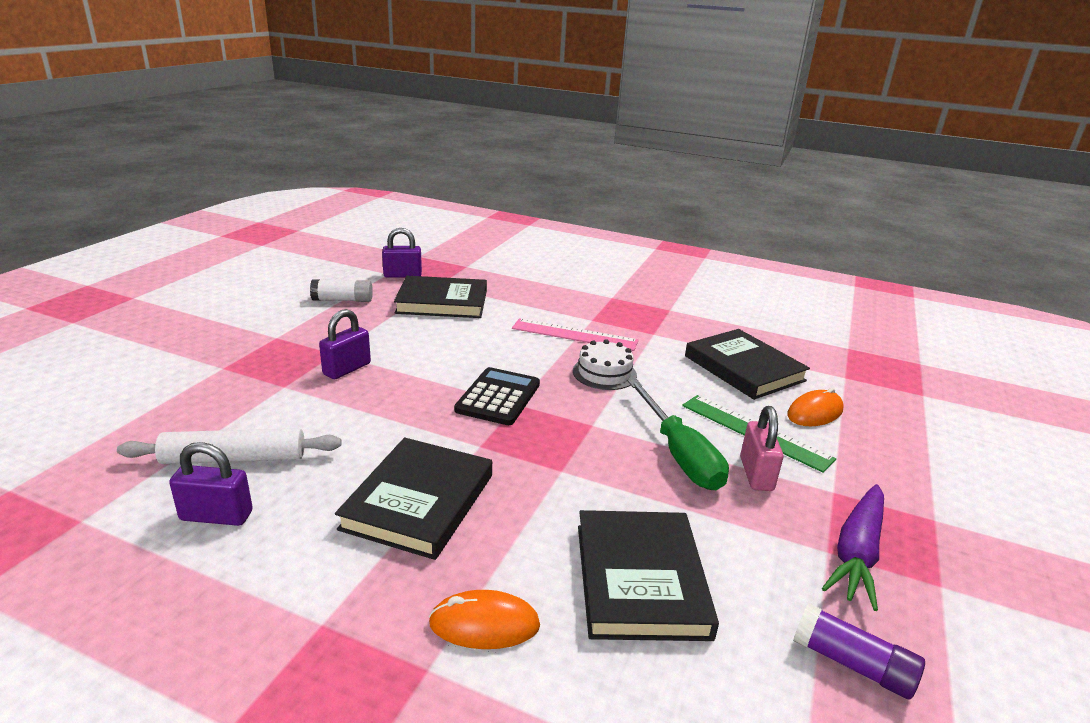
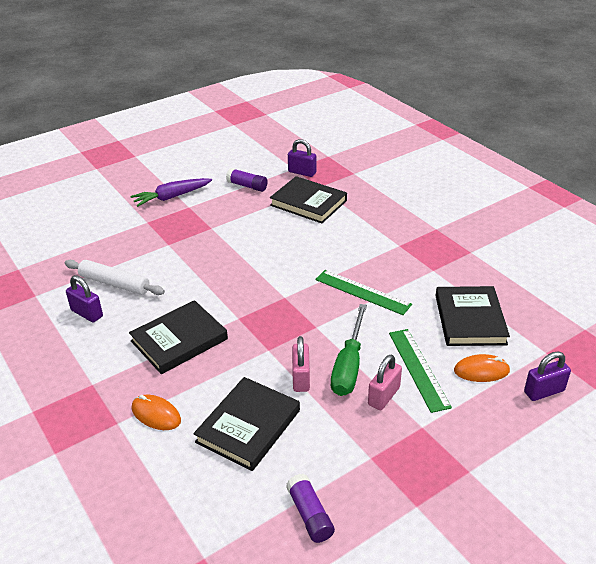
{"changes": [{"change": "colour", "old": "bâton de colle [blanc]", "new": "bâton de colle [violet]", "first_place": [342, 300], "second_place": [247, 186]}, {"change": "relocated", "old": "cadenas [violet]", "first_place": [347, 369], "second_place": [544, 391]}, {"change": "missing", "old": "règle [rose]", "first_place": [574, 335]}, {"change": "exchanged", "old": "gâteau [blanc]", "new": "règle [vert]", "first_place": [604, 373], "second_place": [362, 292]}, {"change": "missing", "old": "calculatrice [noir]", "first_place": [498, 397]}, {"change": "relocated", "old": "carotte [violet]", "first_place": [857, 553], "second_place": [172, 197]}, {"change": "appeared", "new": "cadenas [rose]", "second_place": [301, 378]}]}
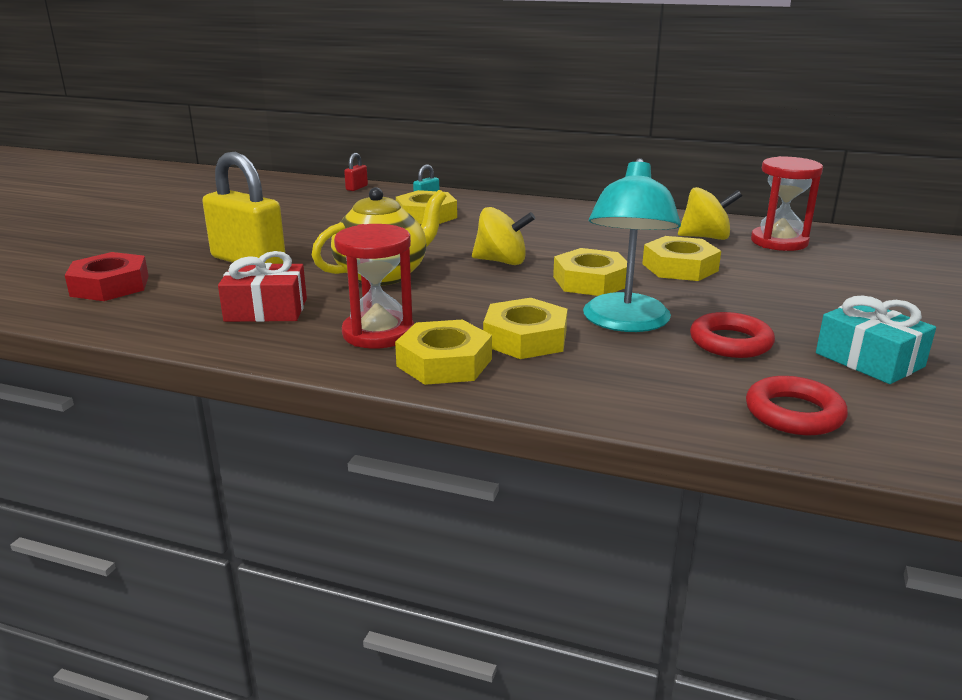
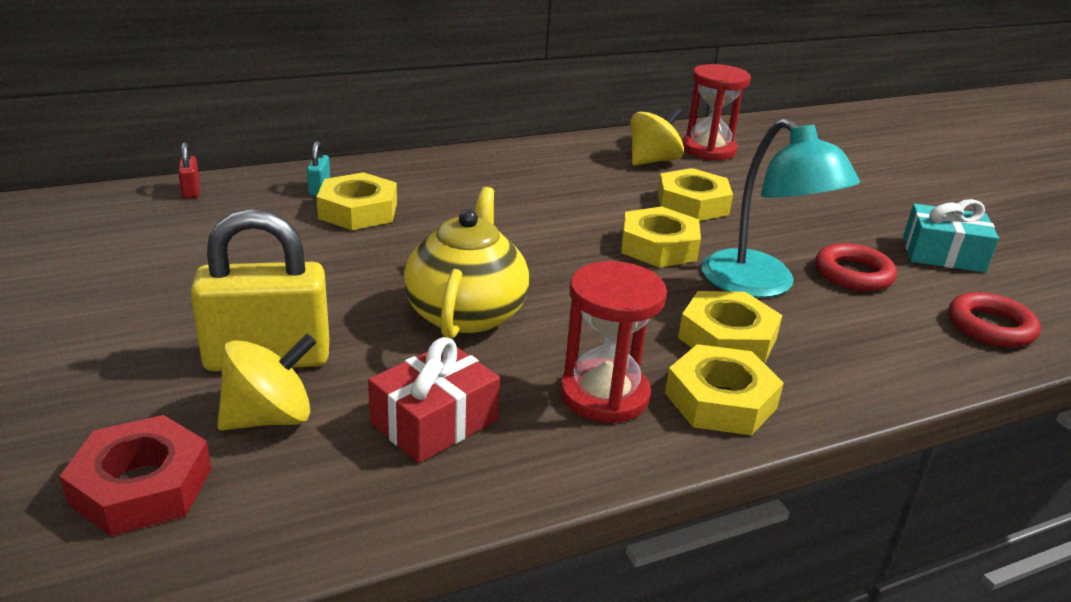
{"changes": [{"change": "relocated", "old": "toupie [jaune]", "first_place": [501, 261], "second_place": [269, 418]}]}
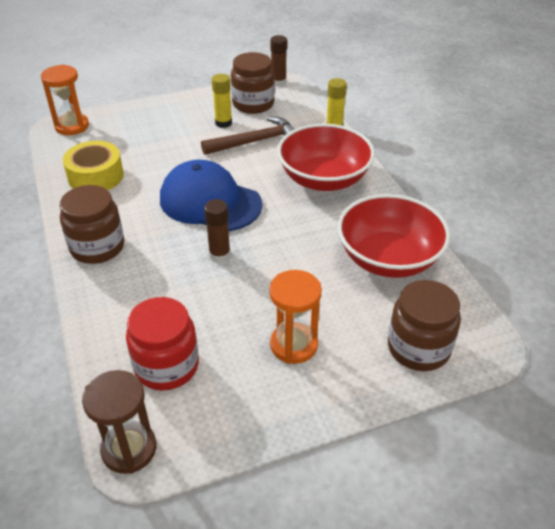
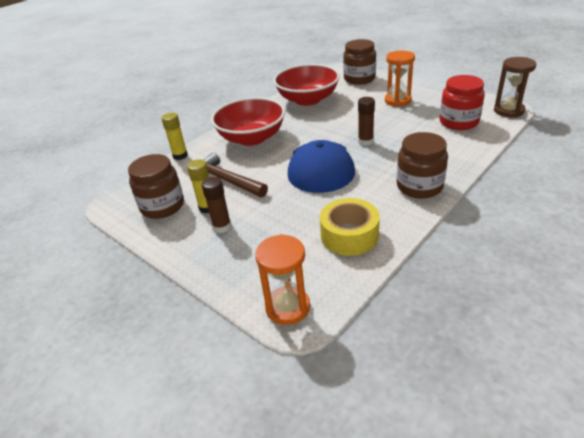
{"changes": [{"change": "relocated", "old": "bâton de colle [marron]", "first_place": [278, 82], "second_place": [222, 227]}]}
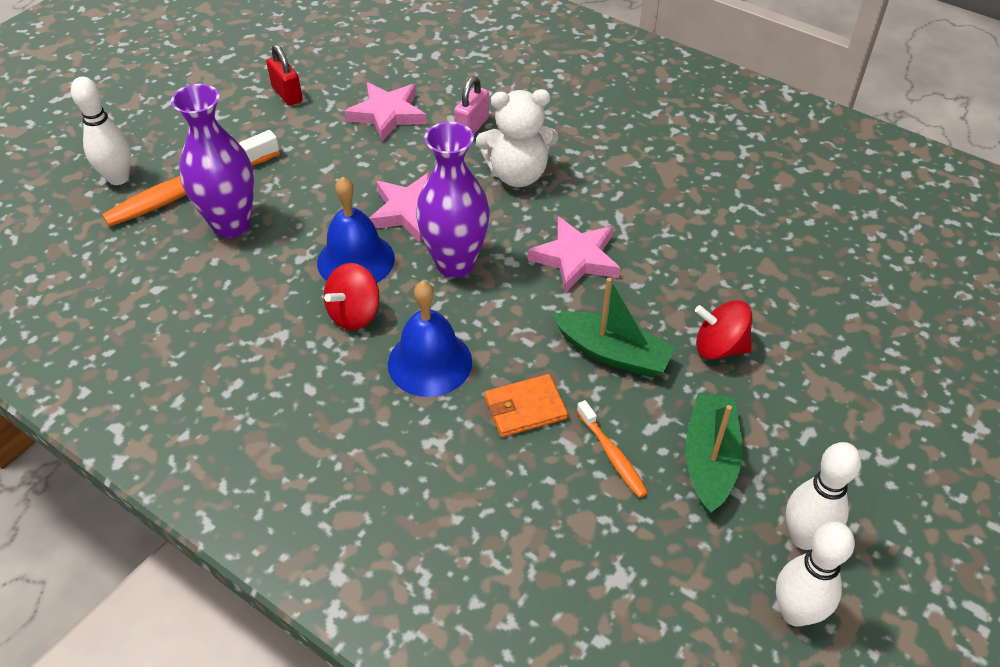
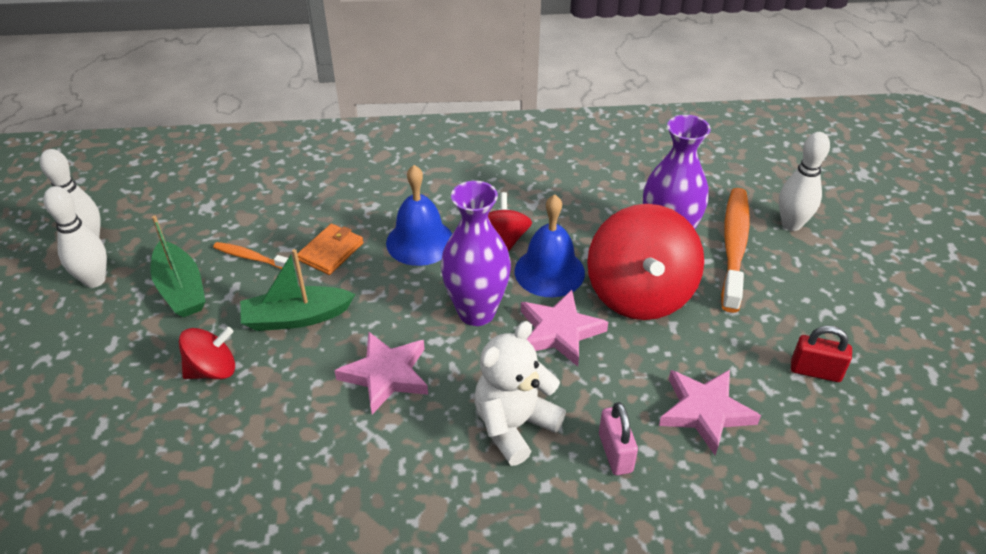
{"changes": [{"change": "appeared", "new": "toupie [rouge]", "second_place": [639, 294]}]}
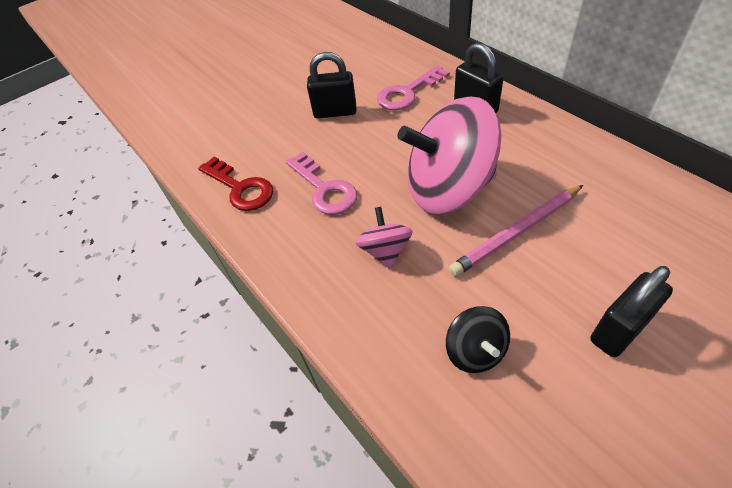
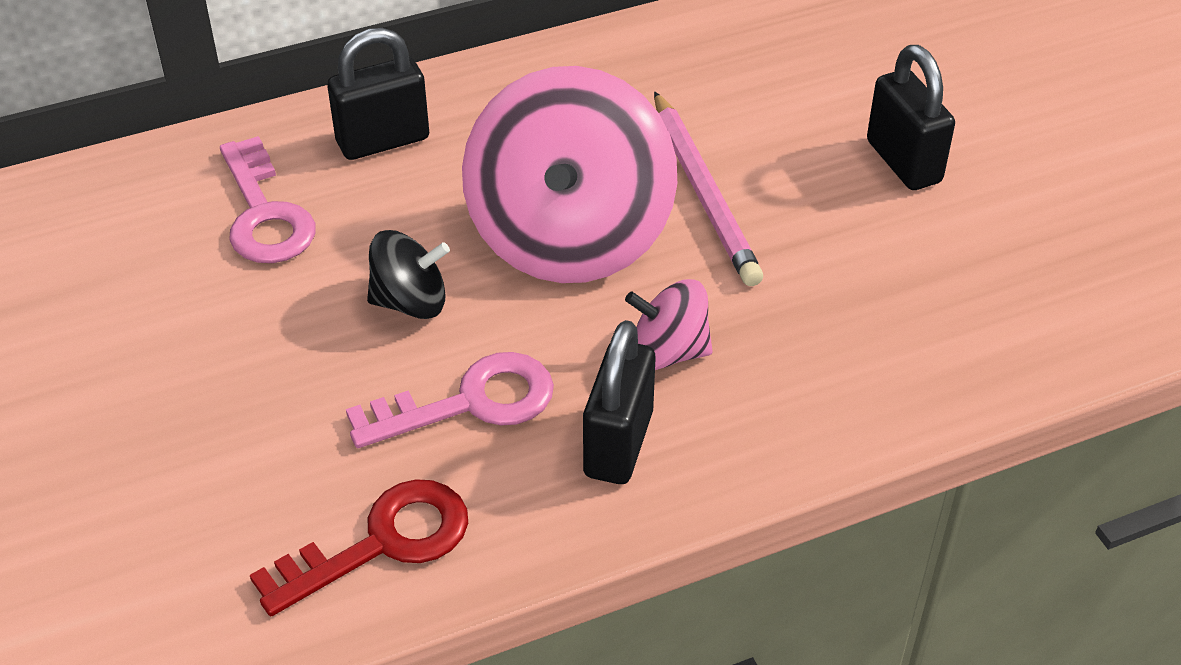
{"changes": [{"change": "relocated", "old": "cadenas [noir]", "first_place": [335, 112], "second_place": [618, 444]}, {"change": "relocated", "old": "toupie [noir]", "first_place": [475, 351], "second_place": [410, 302]}]}
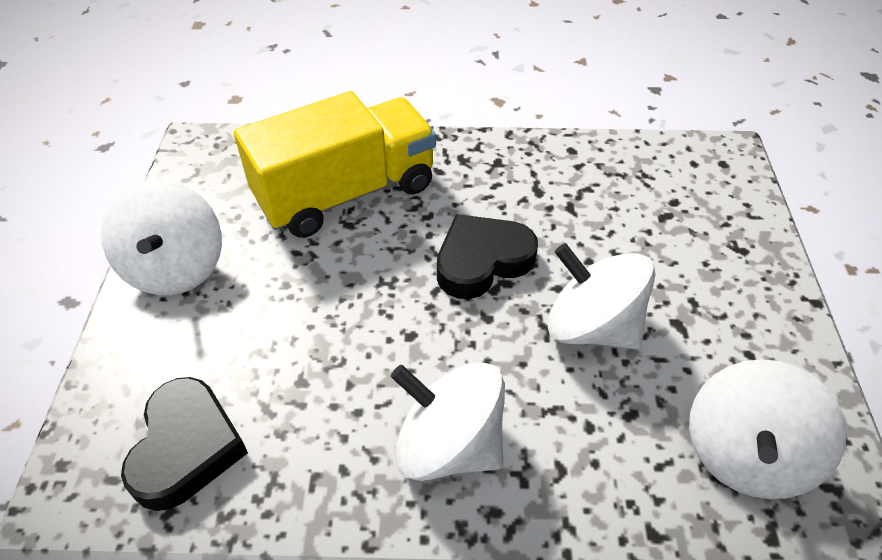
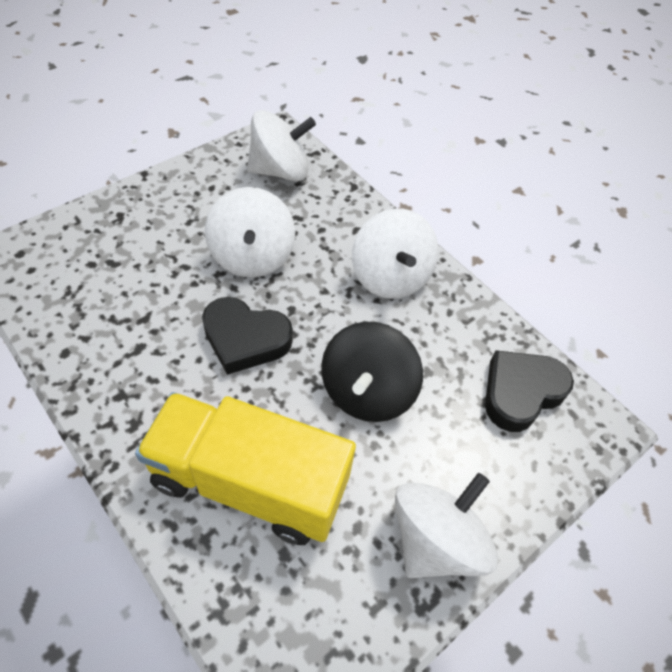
{"changes": [{"change": "appeared", "new": "toupie [noir]", "second_place": [367, 392]}]}
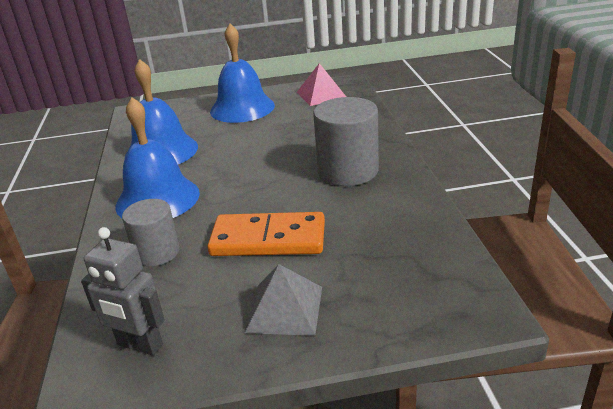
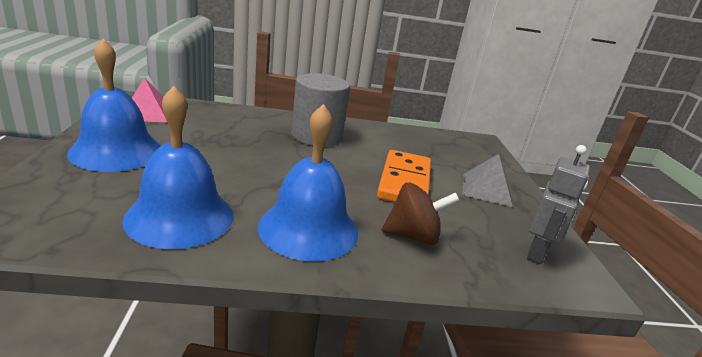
{"changes": [{"change": "exchanged", "old": "cylindre [gris]", "new": "toupie [marron]", "first_place": [157, 252], "second_place": [413, 236]}]}
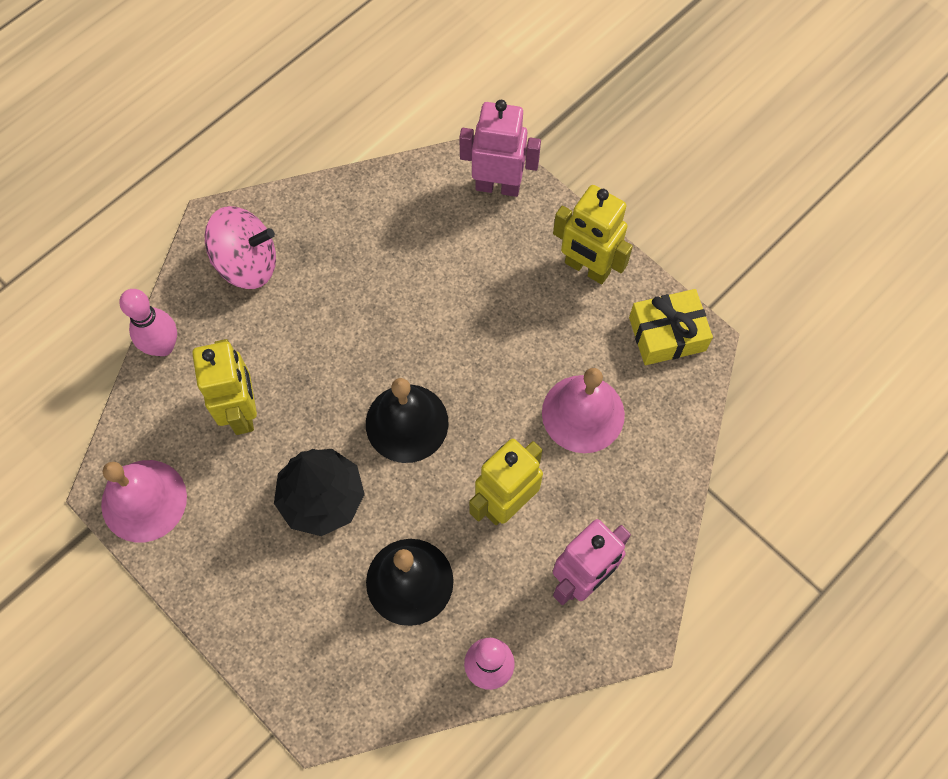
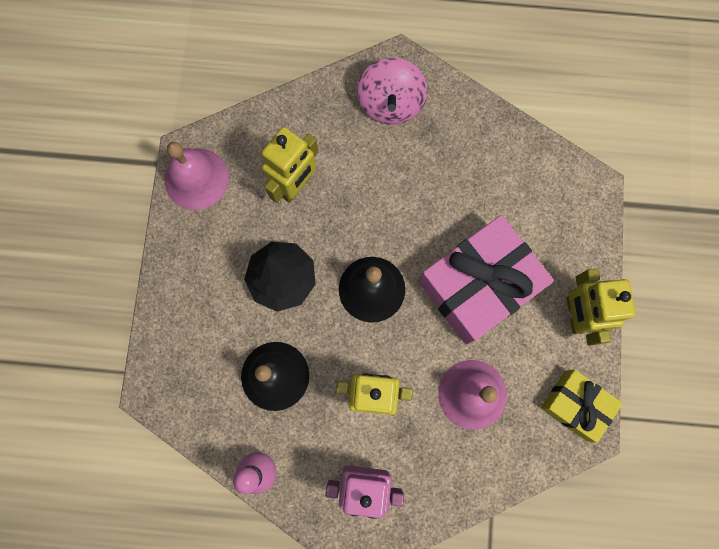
{"changes": [{"change": "missing", "old": "robot [rose]", "first_place": [498, 186]}, {"change": "spun", "old": "toupie [rose]", "first_place": [247, 263], "second_place": [390, 104], "degrees": 45}, {"change": "missing", "old": "quille [rose]", "first_place": [163, 346]}, {"change": "appeared", "new": "cadeau [rose]", "second_place": [478, 285]}]}
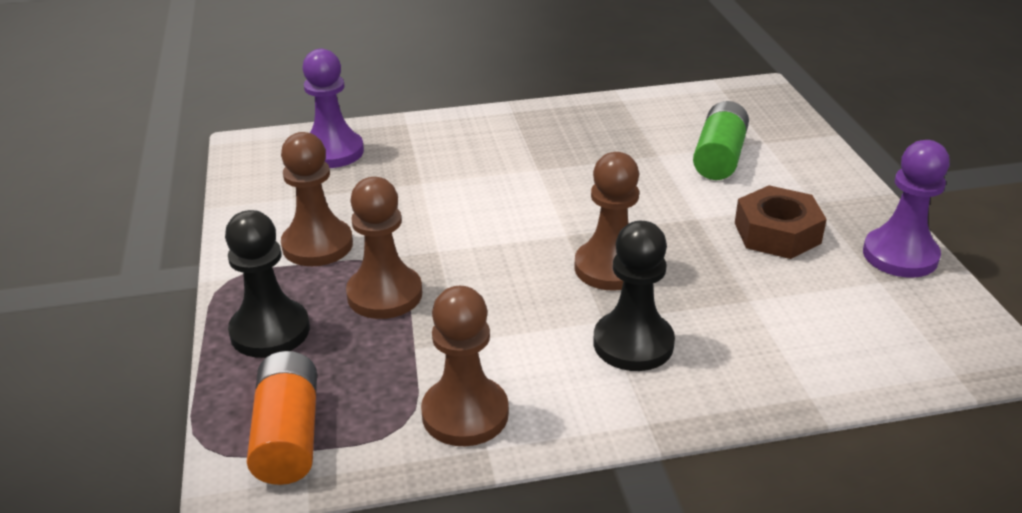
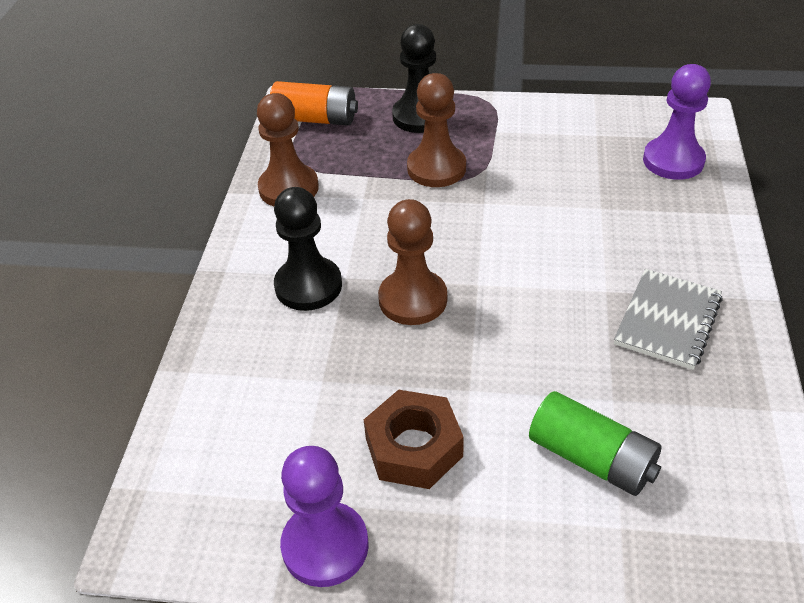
{"changes": [{"change": "missing", "old": "pion [marron]", "first_place": [317, 245]}, {"change": "appeared", "new": "carnet [gris]", "second_place": [667, 321]}]}
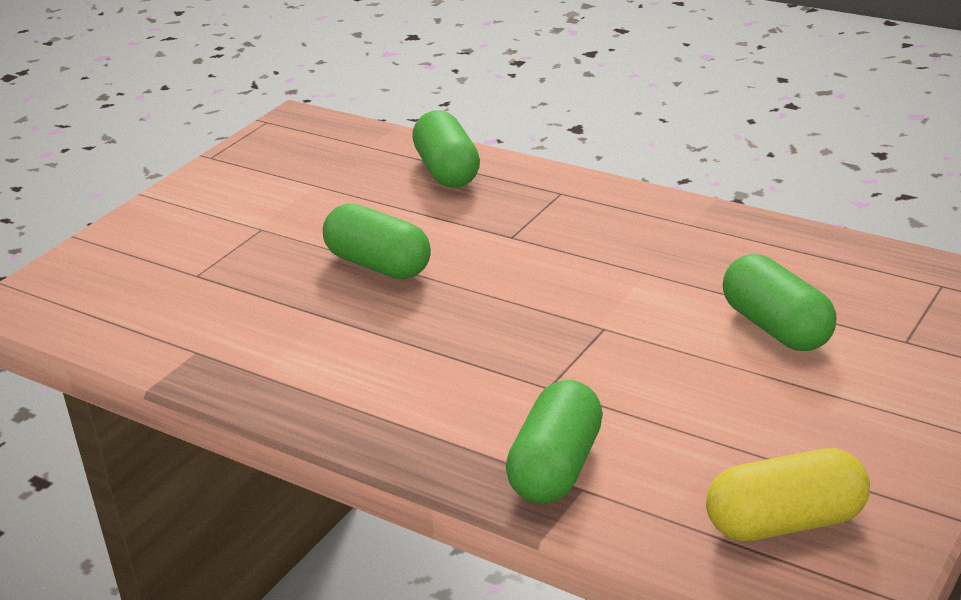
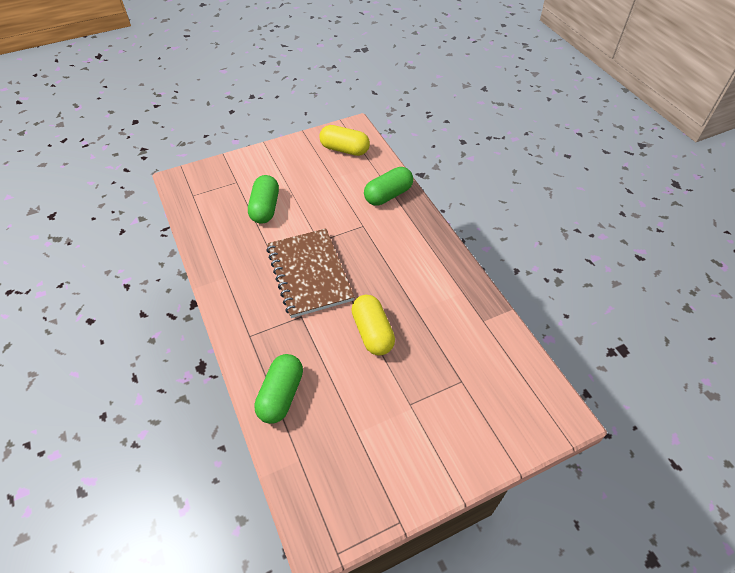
{"changes": [{"change": "colour", "old": "gélule [vert]", "new": "gélule [jaune]", "first_place": [378, 265], "second_place": [372, 332]}, {"change": "appeared", "new": "carnet [marron]", "second_place": [309, 273]}]}
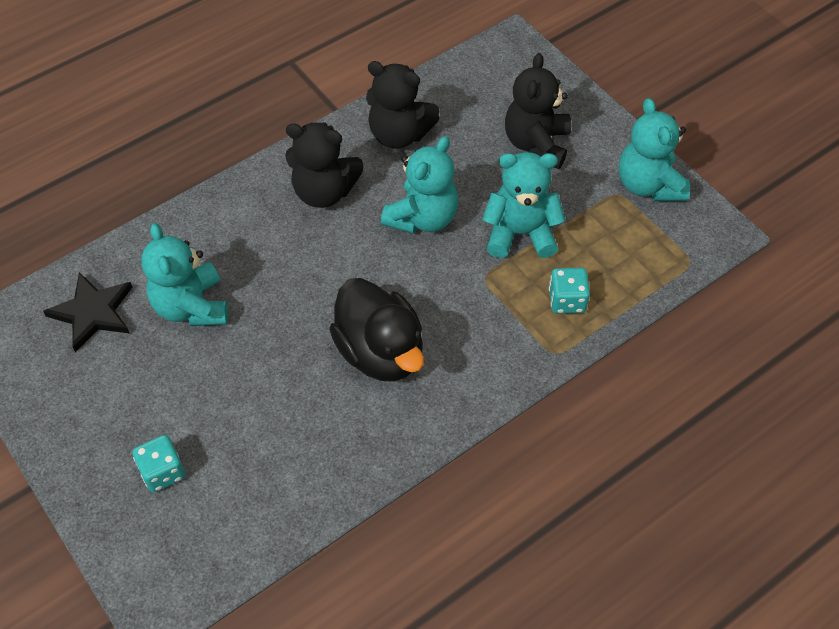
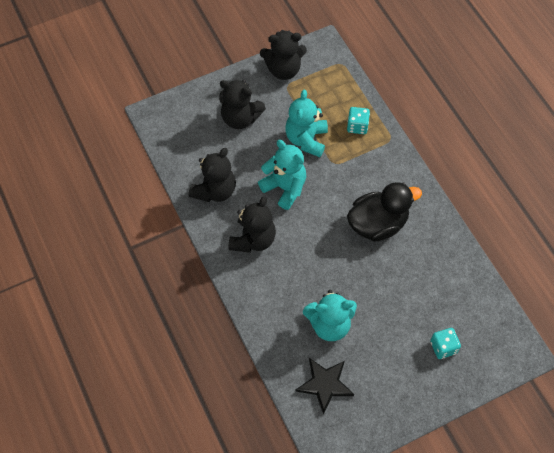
{"changes": [{"change": "colour", "old": "ours en peluche [turquoise]", "new": "ours en peluche [noir]", "first_place": [648, 185], "second_place": [283, 69]}]}
